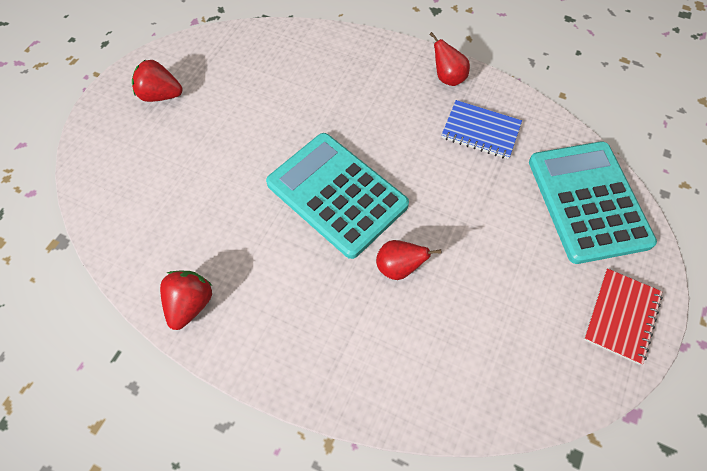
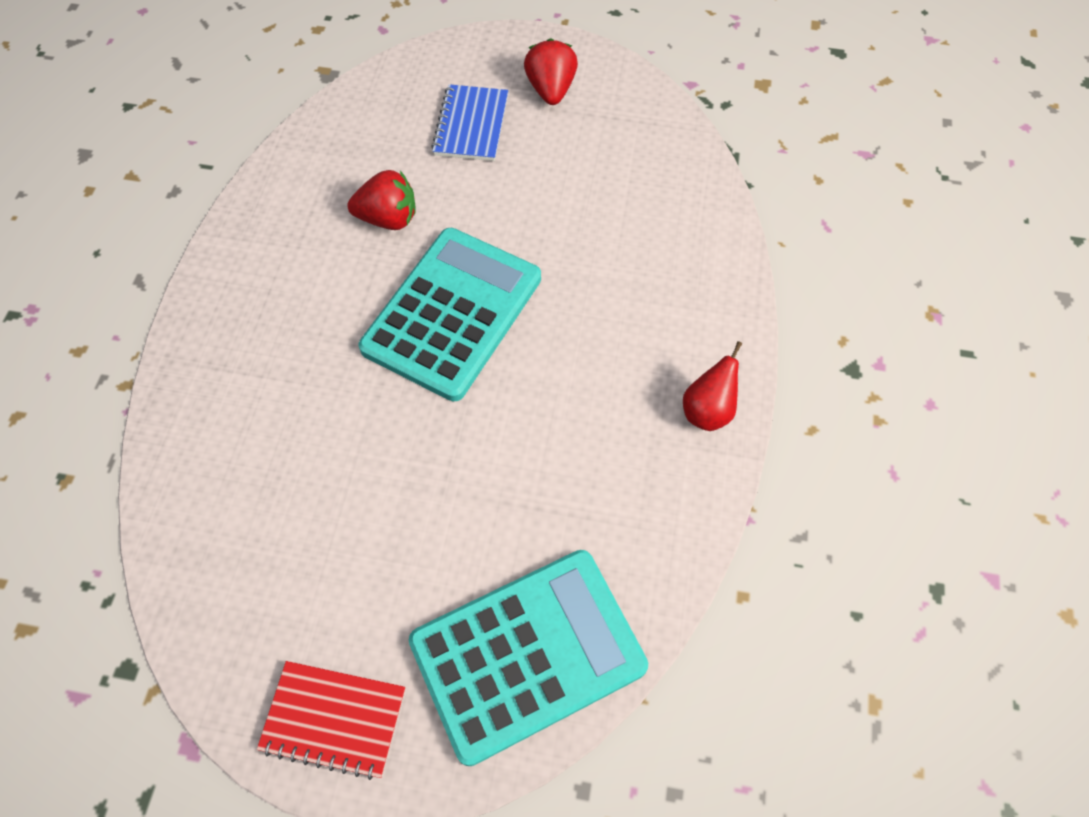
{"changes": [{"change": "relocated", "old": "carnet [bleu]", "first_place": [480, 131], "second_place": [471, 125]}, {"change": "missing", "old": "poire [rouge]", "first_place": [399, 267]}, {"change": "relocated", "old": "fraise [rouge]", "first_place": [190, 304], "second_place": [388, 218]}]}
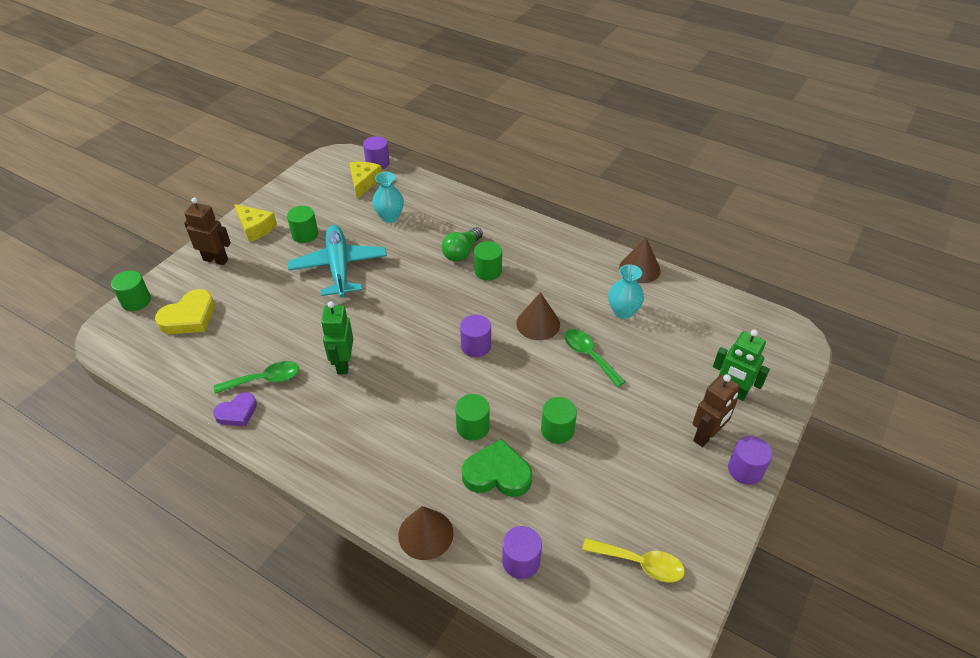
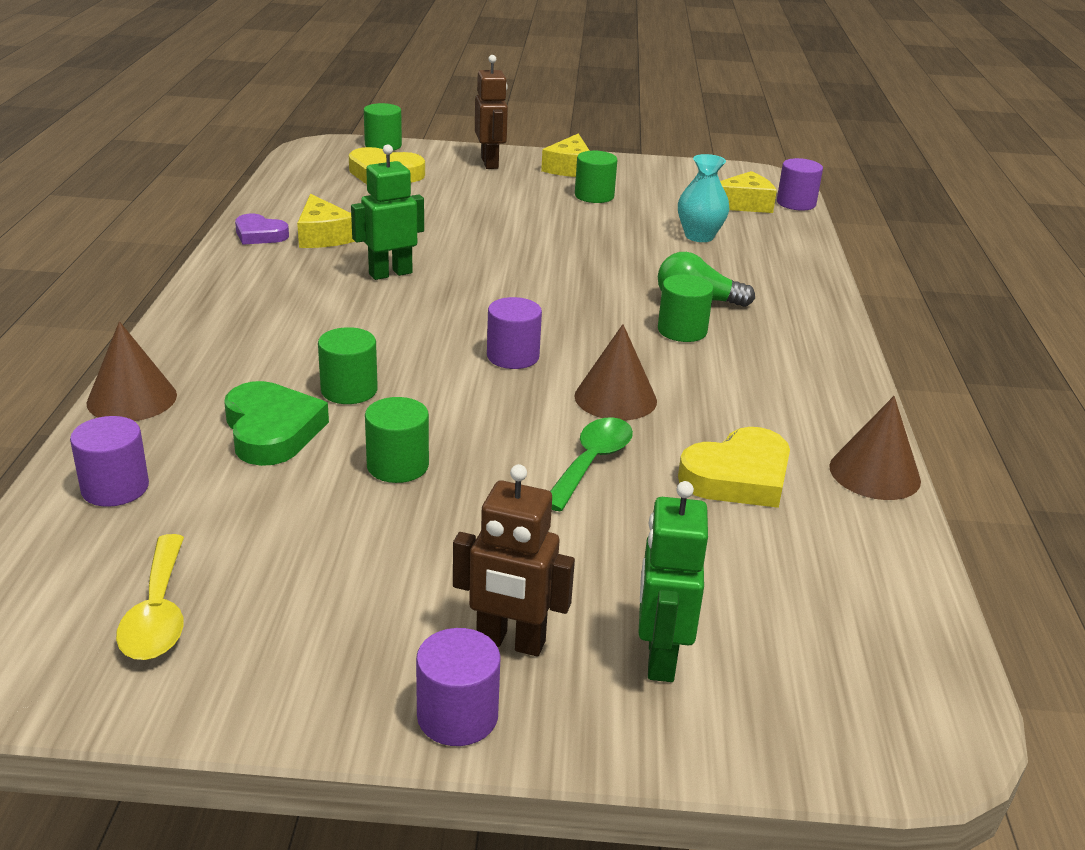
{"changes": [{"change": "missing", "old": "avion [turquoise]", "first_place": [339, 267]}, {"change": "exchanged", "old": "vase [turquoise]", "new": "cœur [jaune]", "first_place": [623, 312], "second_place": [738, 477]}, {"change": "exchanged", "old": "cuillère [vert]", "new": "fromage [jaune]", "first_place": [265, 380], "second_place": [323, 236]}]}
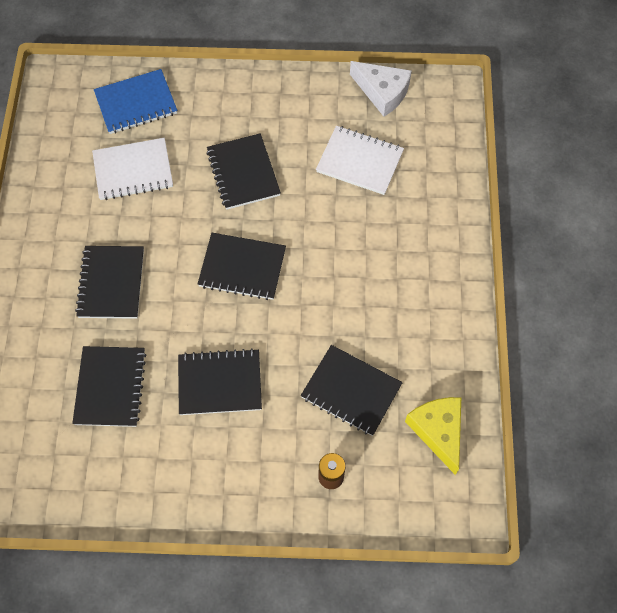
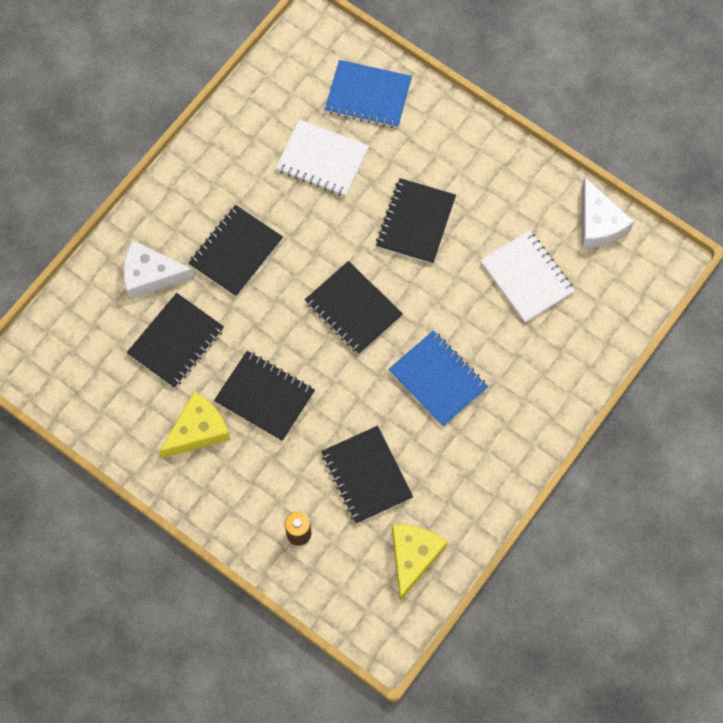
{"changes": [{"change": "appeared", "new": "fromage [blanc]", "second_place": [151, 275]}, {"change": "appeared", "new": "carnet [bleu]", "second_place": [438, 379]}, {"change": "appeared", "new": "fromage [jaune]", "second_place": [198, 430]}]}
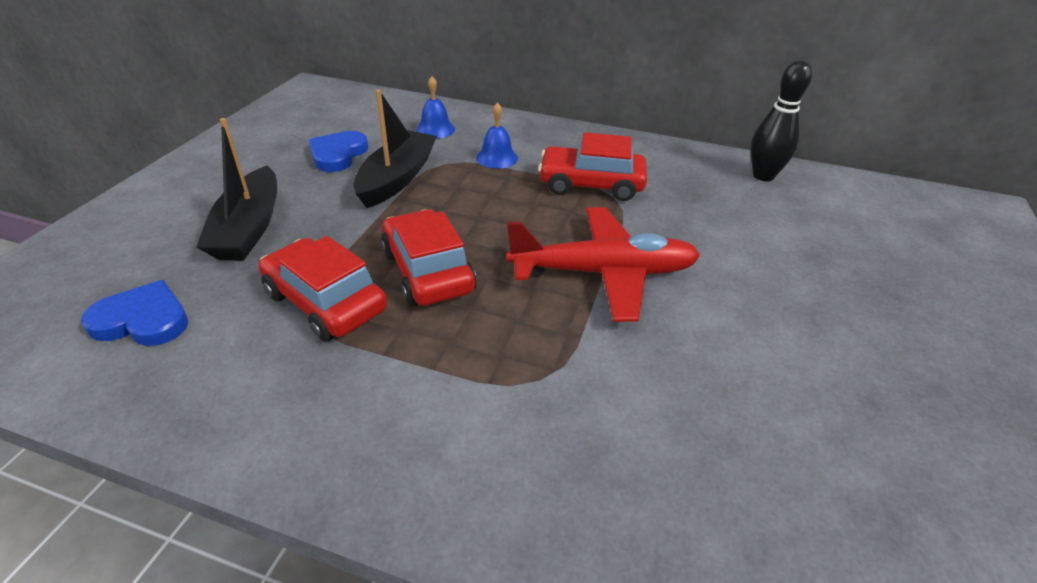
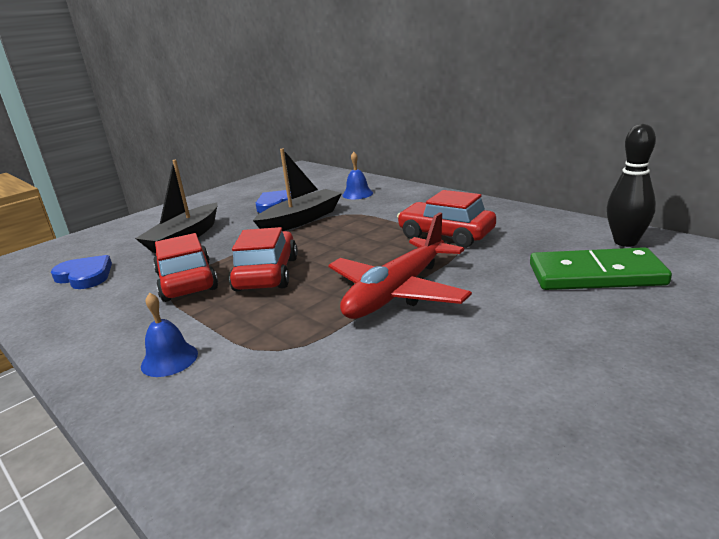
{"changes": [{"change": "relocated", "old": "cloche [bleu]", "first_place": [497, 158], "second_place": [169, 359]}, {"change": "spun", "old": "avion [rouge]", "first_place": [603, 273], "second_place": [397, 292], "degrees": 105}, {"change": "appeared", "new": "domino [vert]", "second_place": [595, 275]}]}
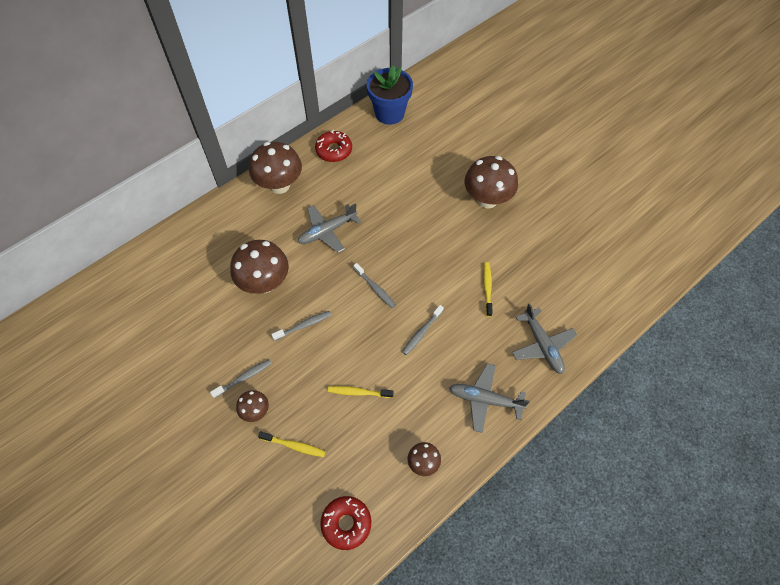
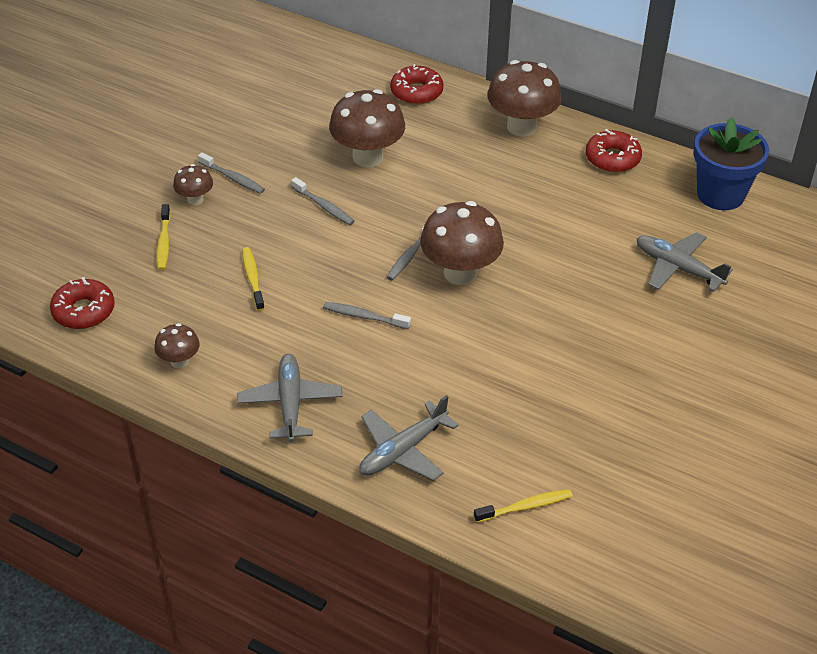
{"changes": [{"change": "relocated", "old": "champignon [marron]", "first_place": [487, 199], "second_place": [460, 273]}, {"change": "relocated", "old": "avion [gris]", "first_place": [327, 231], "second_place": [677, 268]}, {"change": "relocated", "old": "brosse à dents [jaune]", "first_place": [487, 288], "second_place": [525, 507]}, {"change": "appeared", "new": "beignet [rouge]", "second_place": [416, 92]}]}
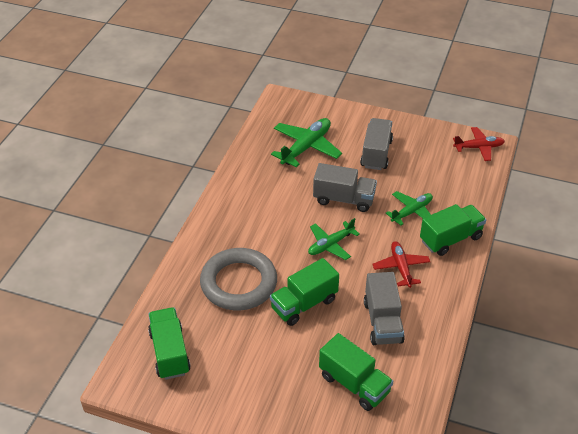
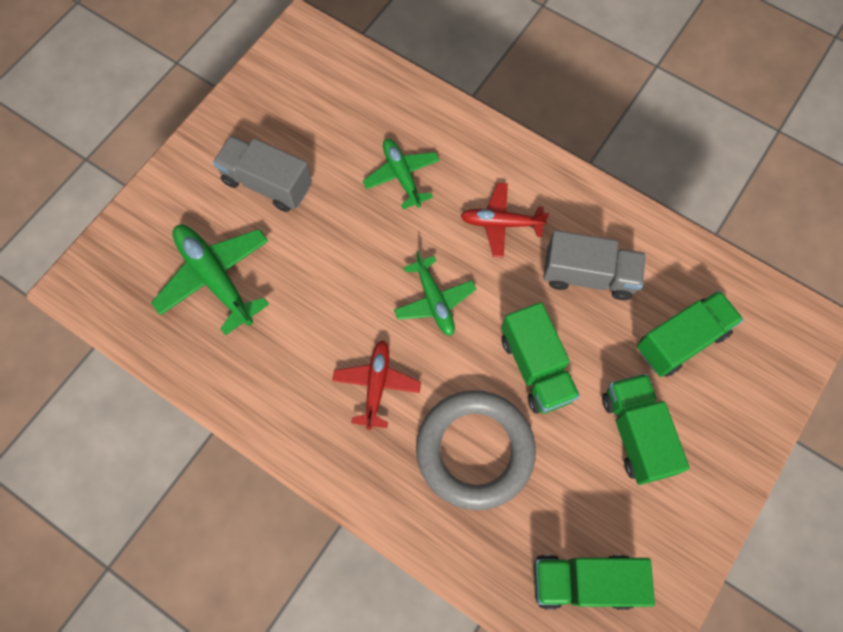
{"changes": [{"change": "relocated", "old": "avion [rouge]", "first_place": [479, 147], "second_place": [376, 385]}, {"change": "missing", "old": "camion [gris]", "first_place": [344, 199]}, {"change": "relocated", "old": "camion [vert]", "first_place": [450, 239], "second_place": [635, 433]}]}
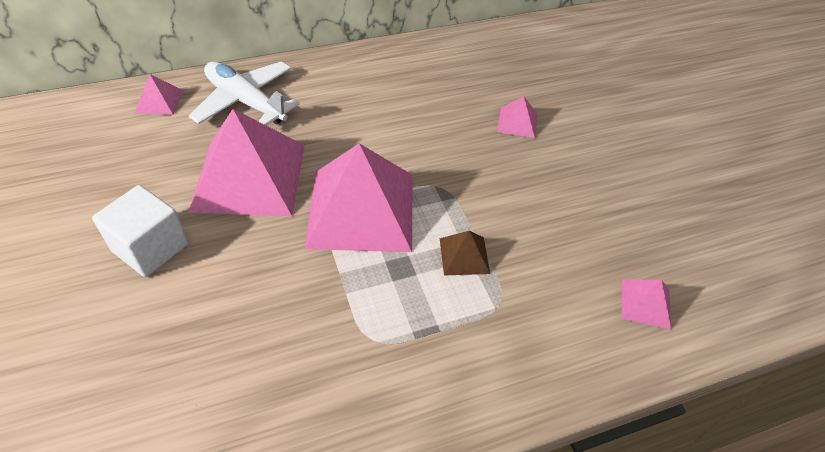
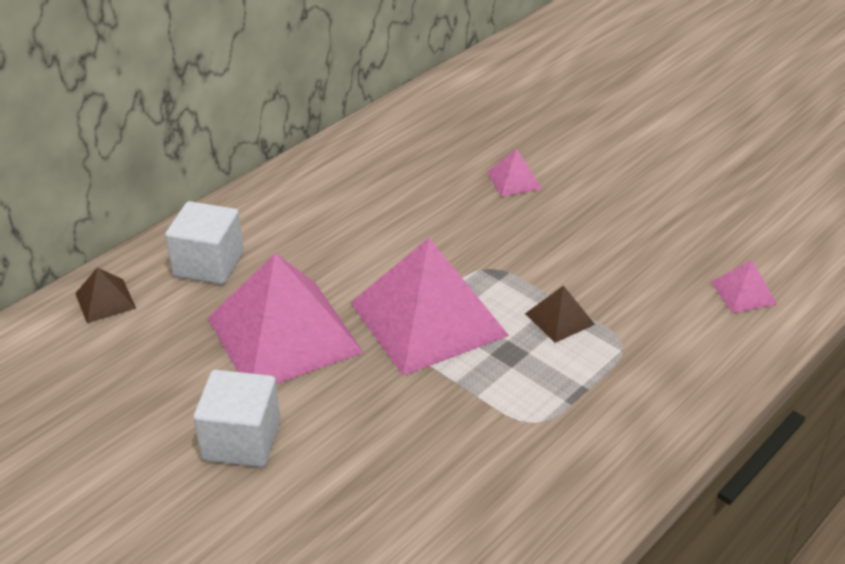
{"changes": [{"change": "exchanged", "old": "avion [blanc]", "new": "cube [blanc]", "first_place": [245, 102], "second_place": [208, 264]}, {"change": "colour", "old": "pyramide [rose]", "new": "pyramide [marron]", "first_place": [159, 101], "second_place": [105, 300]}]}
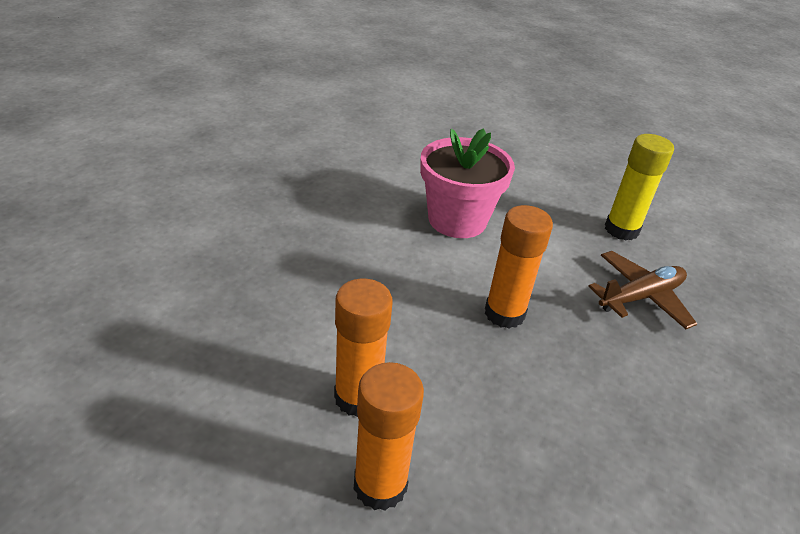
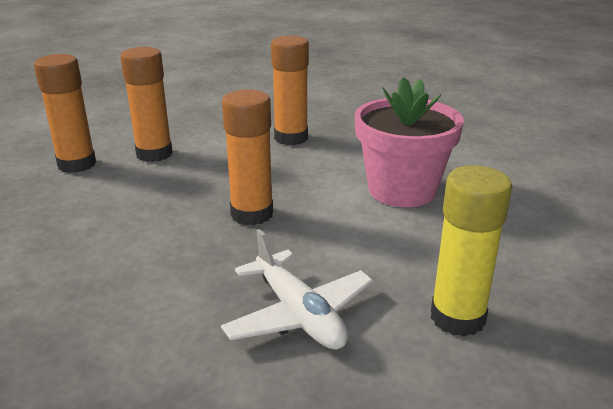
{"changes": [{"change": "colour", "old": "avion [marron]", "new": "avion [blanc]", "first_place": [640, 297], "second_place": [298, 314]}, {"change": "appeared", "new": "bâton de colle [orange]", "second_place": [291, 138]}]}
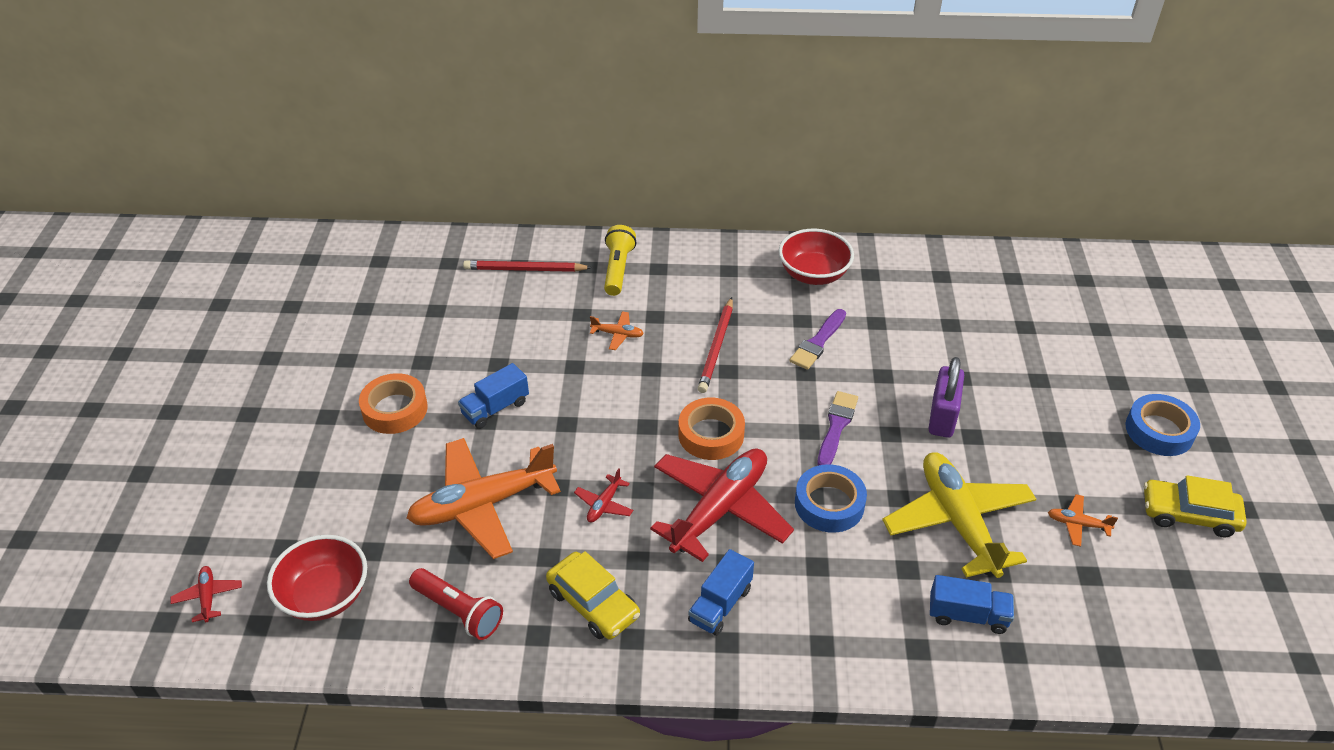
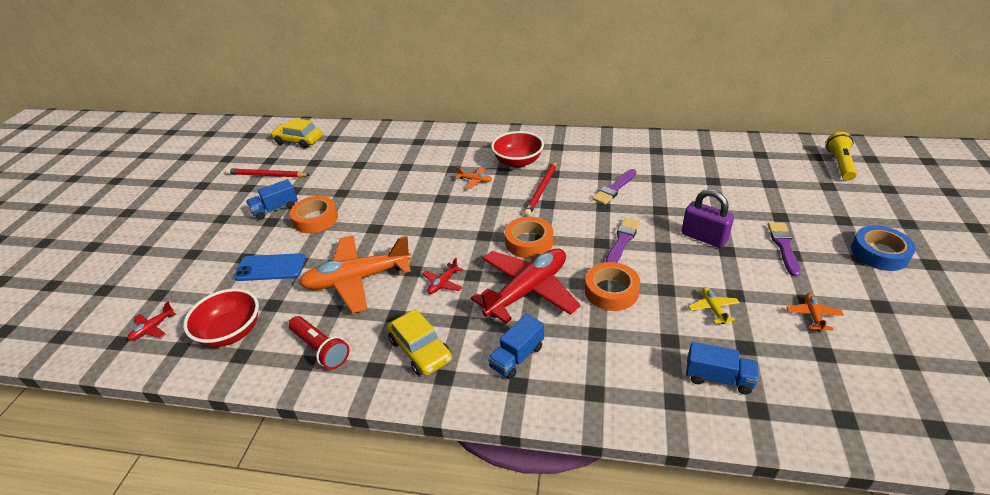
{"changes": [{"change": "relocated", "old": "lampe de poche [jaune]", "first_place": [618, 269], "second_place": [839, 164]}, {"change": "relocated", "old": "bol [rouge]", "first_place": [813, 274], "second_place": [518, 162]}, {"change": "relocated", "old": "crayon [rouge]", "first_place": [525, 270], "second_place": [267, 175]}, {"change": "spun", "old": "cadenas [violet]", "first_place": [942, 417], "second_place": [704, 237], "degrees": -75}, {"change": "relocated", "old": "camion [bleu]", "first_place": [495, 408], "second_place": [275, 209]}, {"change": "size", "old": "avion [jaune]", "first_place": [958, 522], "second_place": [713, 308], "factor": 0.41}, {"change": "colour", "old": "ruban adhésif [bleu]", "new": "ruban adhésif [orange]", "first_place": [829, 504], "second_place": [611, 291]}, {"change": "relocated", "old": "voiture [jaune]", "first_place": [1189, 514], "second_place": [298, 141]}, {"change": "spun", "old": "avion [orange]", "first_place": [1077, 524], "second_place": [813, 315], "degrees": 75}, {"change": "spun", "old": "avion [rouge]", "first_place": [208, 597], "second_place": [153, 328], "degrees": -135}, {"change": "appeared", "new": "pinceau [violet]", "second_place": [783, 246]}, {"change": "appeared", "new": "téléphone [bleu]", "second_place": [270, 268]}]}
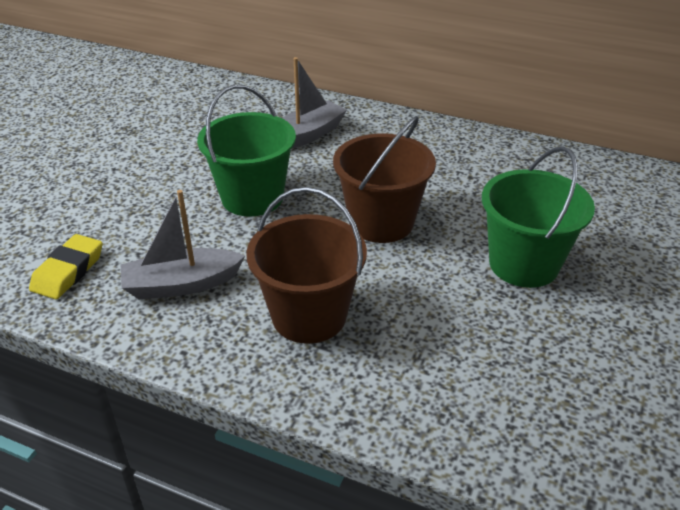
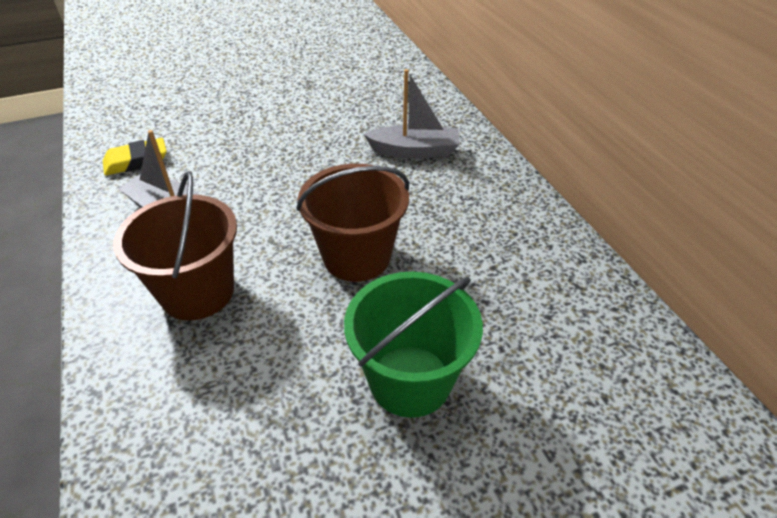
{"changes": [{"change": "missing", "old": "seau [vert]", "first_place": [252, 197]}]}
